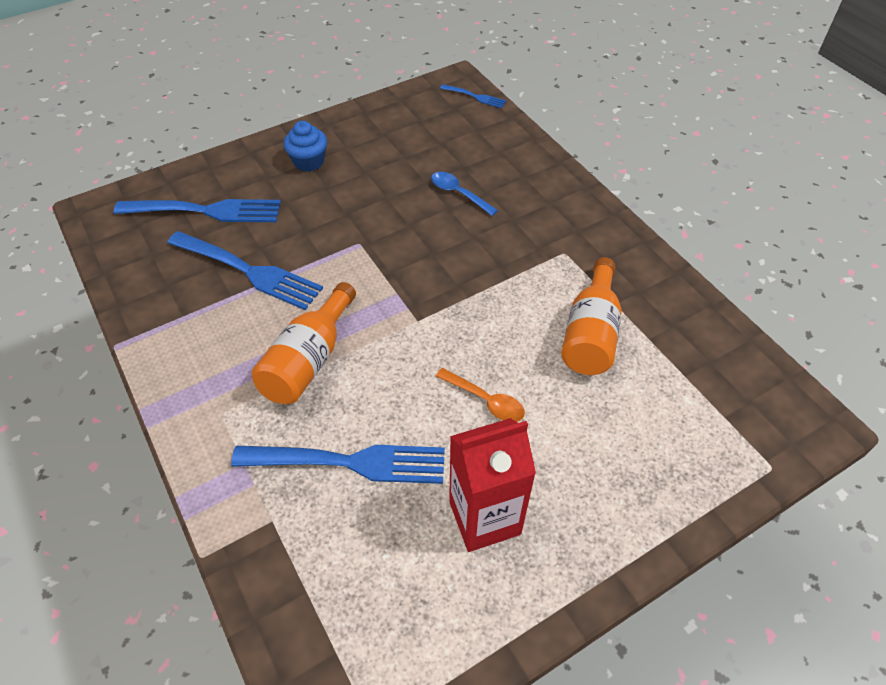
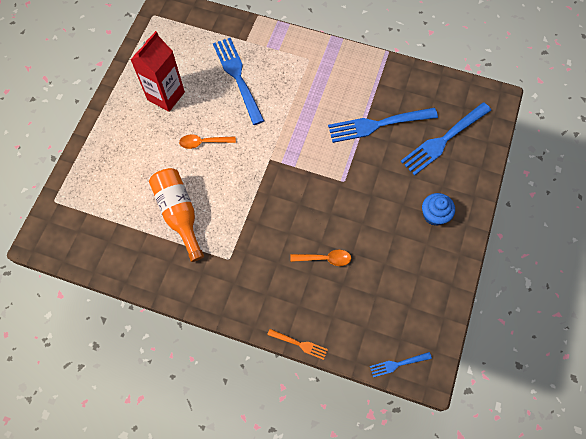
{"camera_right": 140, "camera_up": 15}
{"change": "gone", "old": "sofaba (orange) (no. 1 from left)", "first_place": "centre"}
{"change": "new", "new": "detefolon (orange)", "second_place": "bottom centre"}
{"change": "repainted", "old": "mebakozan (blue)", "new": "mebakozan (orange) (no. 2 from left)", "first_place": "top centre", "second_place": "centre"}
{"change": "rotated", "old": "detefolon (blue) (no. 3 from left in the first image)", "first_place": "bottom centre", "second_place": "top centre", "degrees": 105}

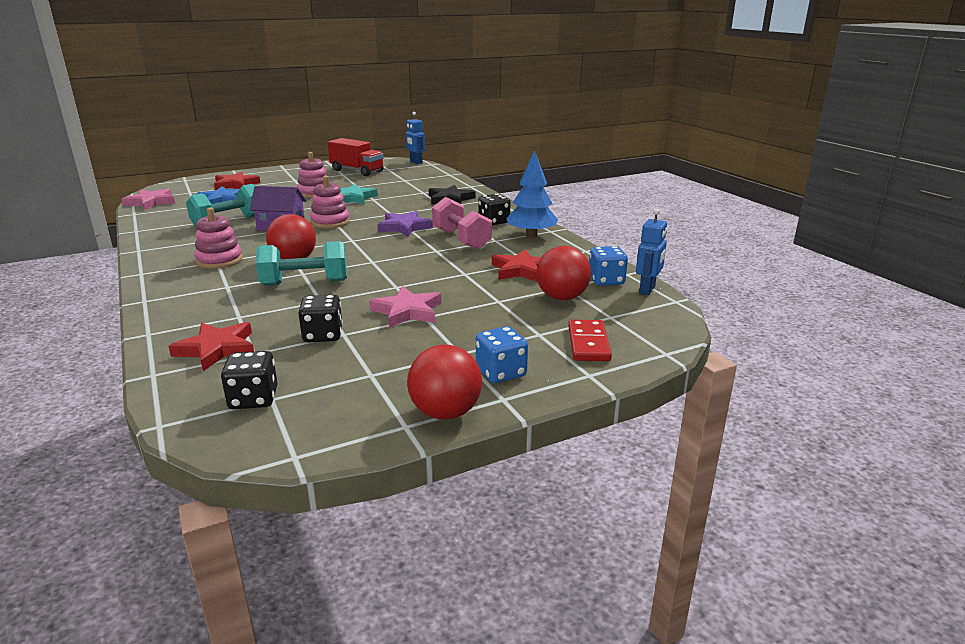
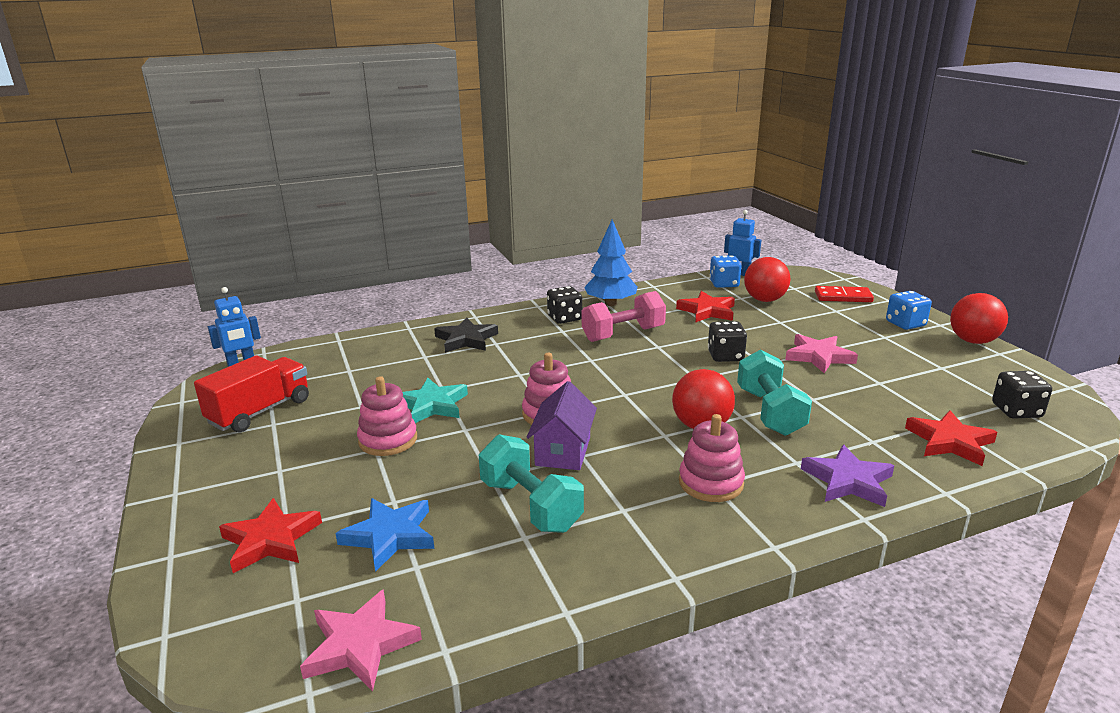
{"camera_right": -85, "camera_up": 0}
{"change": "shifted", "old": "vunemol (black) (no. 2 from left)", "first_place": "middle left", "second_place": "centre"}
{"change": "shifted", "old": "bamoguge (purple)", "first_place": "centre", "second_place": "middle right"}

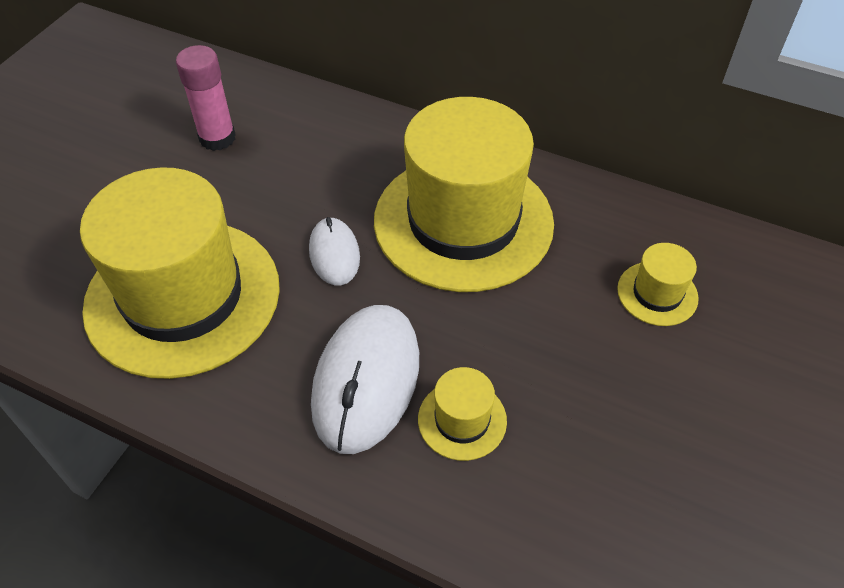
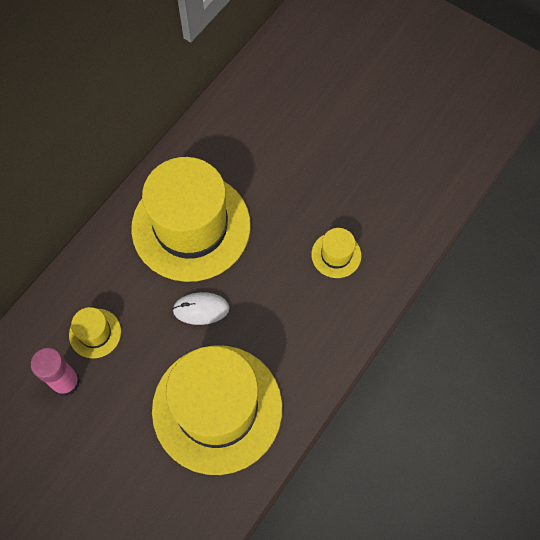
{"camera_right": -80, "camera_up": 15}
{"change": "gone", "old": "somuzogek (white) (no. 2 from left)", "first_place": "centre"}
{"change": "shifted", "old": "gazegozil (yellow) (no. 4 from left in the first image)", "new": "gazegozil (yellow) (no. 1 from left)", "first_place": "middle right", "second_place": "middle left"}

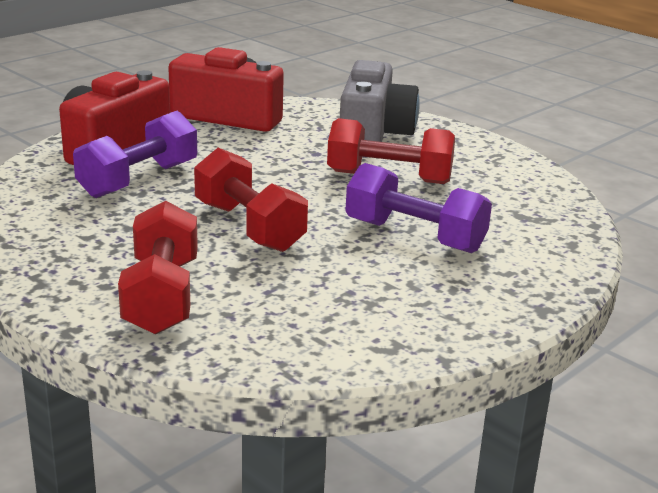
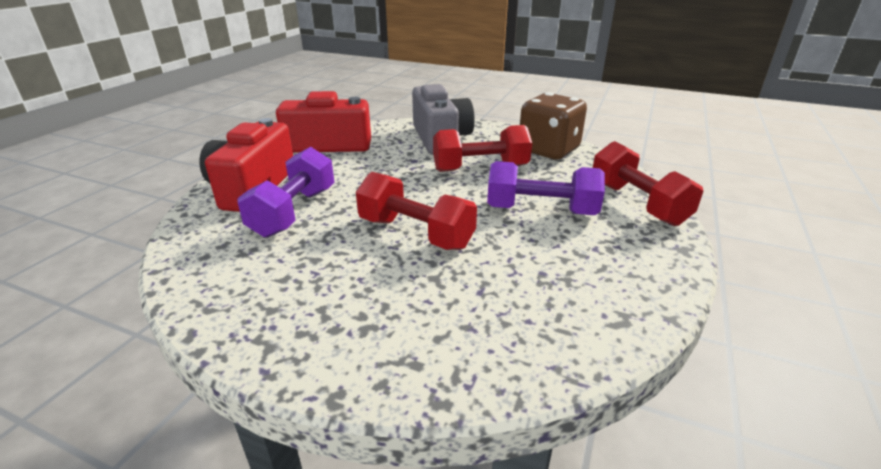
{"camera_right": -20, "camera_up": 5}
{"change": "new", "new": "vunemol (brown)", "second_place": "top centre"}
{"change": "shifted", "old": "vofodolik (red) (no. 1 from left in the first image)", "new": "vofodolik (red) (no. 3 from left)", "first_place": "middle left", "second_place": "middle right"}

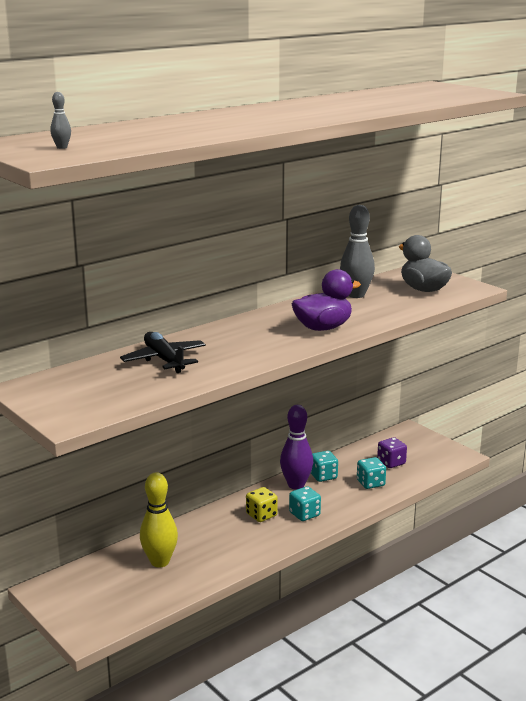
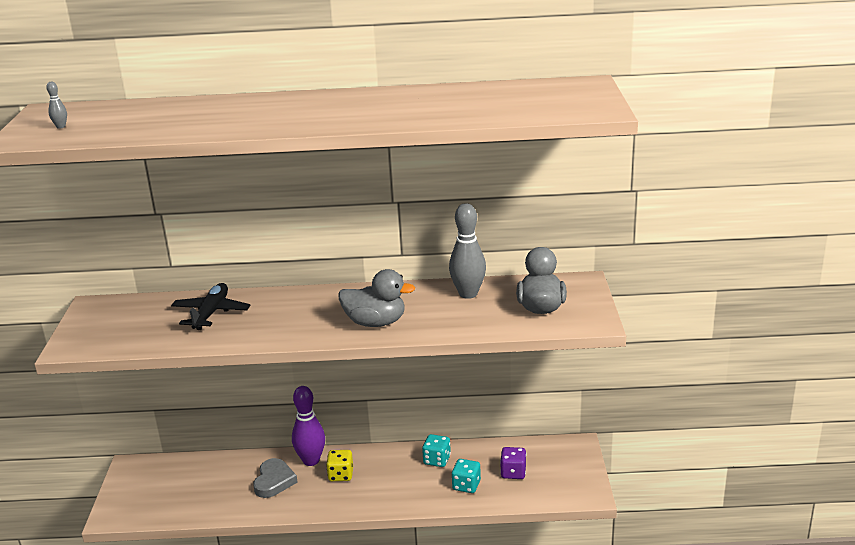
{"camera_right": 40, "camera_up": 5}
{"change": "gone", "old": "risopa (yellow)", "first_place": "bottom left"}
{"change": "gone", "old": "vunemol (turquoise) (no. 1 from left)", "first_place": "bottom centre"}
{"change": "new", "new": "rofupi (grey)", "second_place": "bottom left"}
{"change": "shifted", "old": "risopa (purple)", "first_place": "centre", "second_place": "bottom centre"}
{"change": "repainted", "old": "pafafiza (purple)", "new": "pafafiza (grey) (no. 1 from left)", "first_place": "centre", "second_place": "centre"}

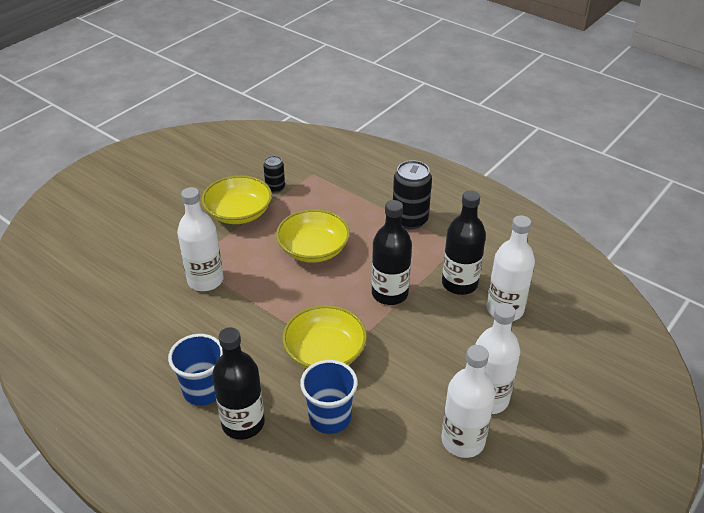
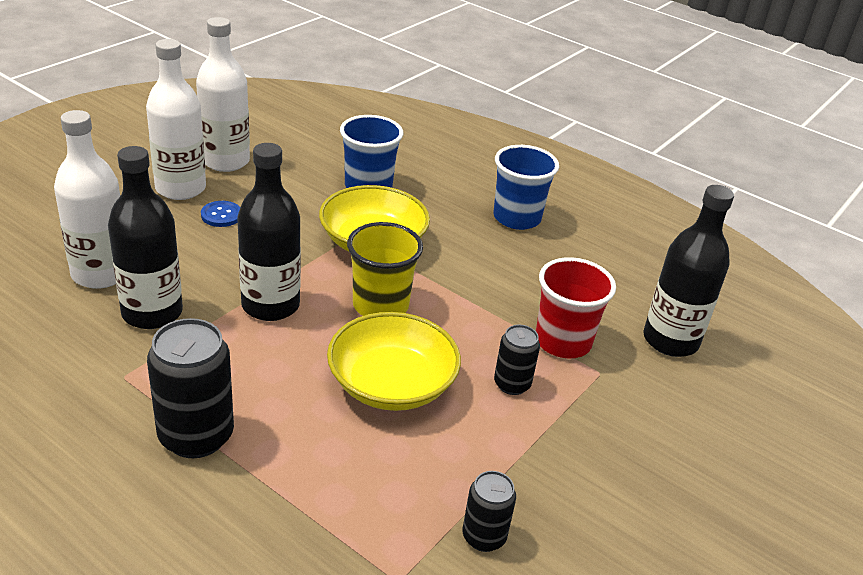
{"camera_right": 175, "camera_up": -5}
{"change": "gone", "old": "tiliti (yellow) (no. 1 from left)", "first_place": "centre"}
{"change": "new", "new": "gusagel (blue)", "second_place": "middle left"}
{"change": "new", "new": "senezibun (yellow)", "second_place": "centre"}
{"change": "new", "new": "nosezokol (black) (no. 3 from left)", "second_place": "centre"}
{"change": "shifted", "old": "sofaba (black) (no. 1 from left in the first image)", "new": "sofaba (black) (no. 3 from left)", "first_place": "bottom centre", "second_place": "middle right"}
{"change": "swapped", "old": "sofaba (white) (no. 1 from left)", "new": "senezibun (red)", "first_place": "middle left", "second_place": "middle right"}

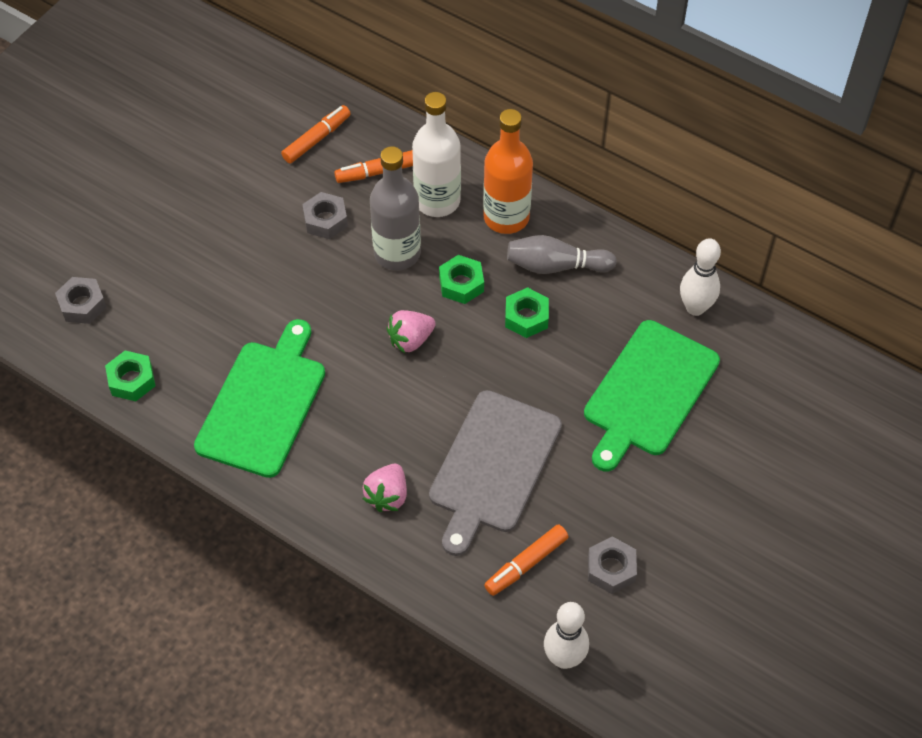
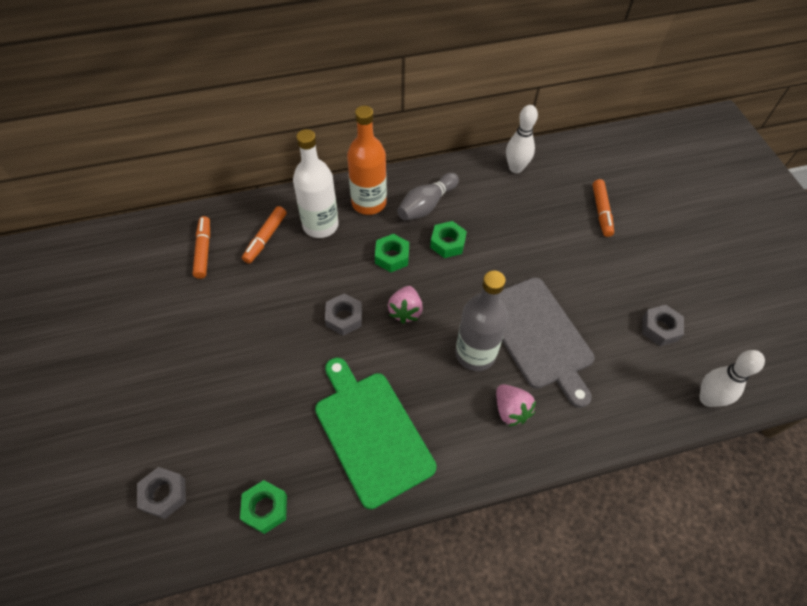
{"camera_right": -50, "camera_up": 0}
{"change": "gone", "old": "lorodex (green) (no. 2 from left)", "first_place": "middle right"}
{"change": "shifted", "old": "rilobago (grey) (no. 2 from left)", "first_place": "top centre", "second_place": "centre"}
{"change": "shifted", "old": "sofaba (grey)", "first_place": "top centre", "second_place": "centre"}
{"change": "shifted", "old": "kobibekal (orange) (no. 3 from left)", "first_place": "bottom centre", "second_place": "middle right"}

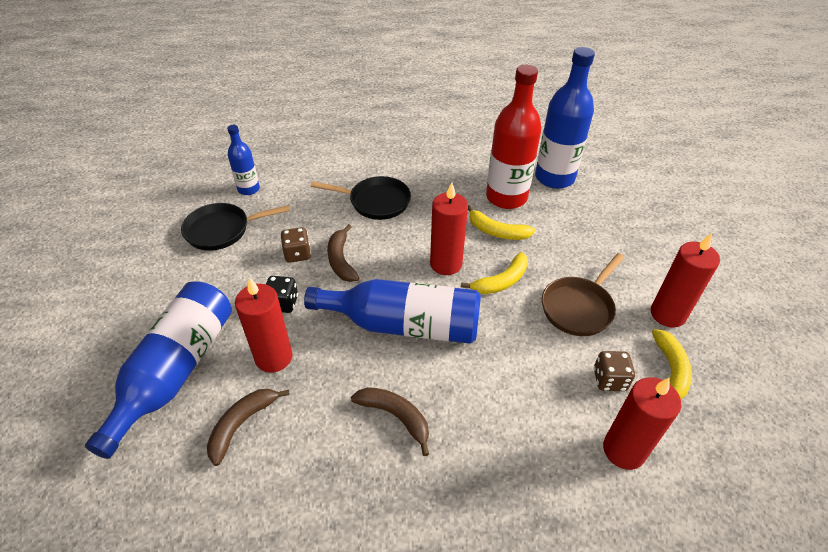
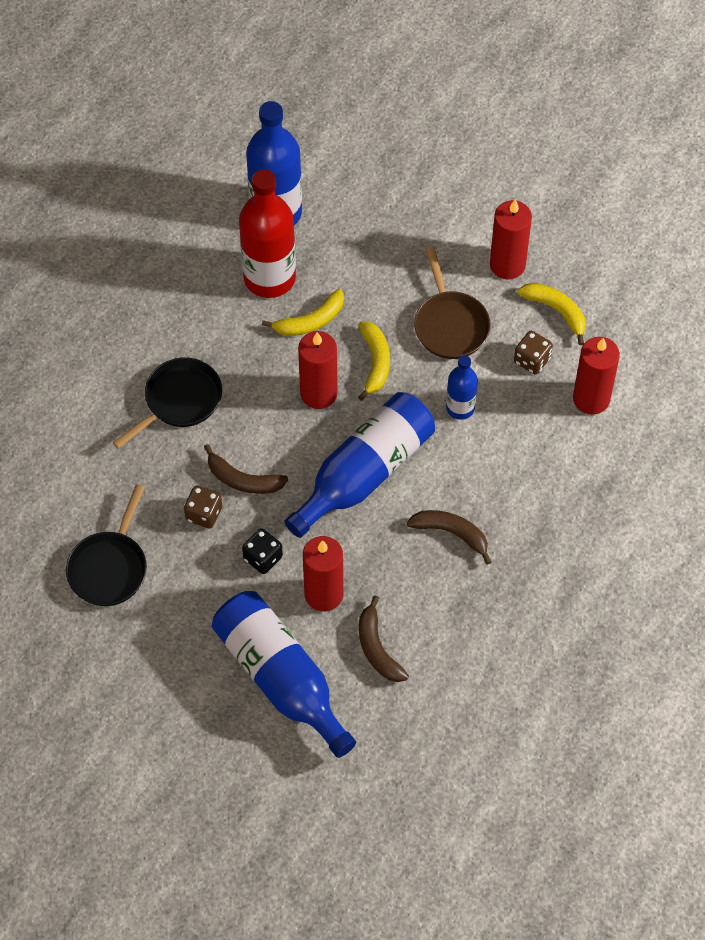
{"camera_right": -55, "camera_up": 15}
{"change": "shifted", "old": "sofaba (blue) (no. 2 from left in the first image)", "new": "sofaba (blue) (no. 4 from left)", "first_place": "top left", "second_place": "centre"}
{"change": "rotated", "old": "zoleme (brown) (no. 3 from left)", "first_place": "bottom centre", "second_place": "centre", "degrees": 45}

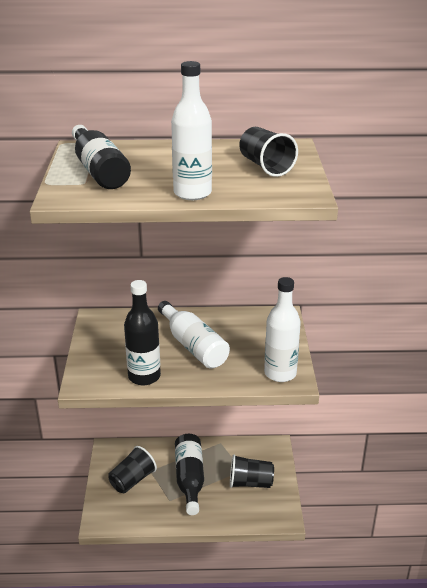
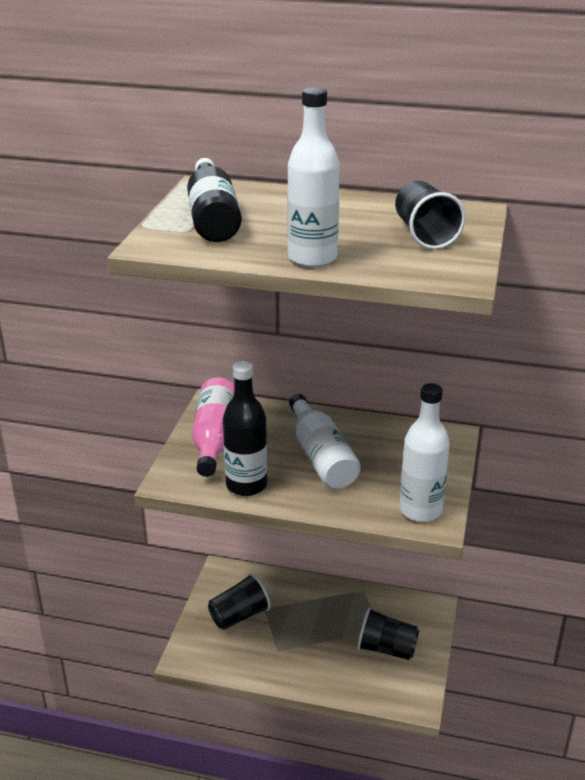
{"camera_right": 15, "camera_up": 0}
{"change": "gone", "old": "sofaba (black) (no. 3 from left)", "first_place": "bottom centre"}
{"change": "new", "new": "sofaba (pink)", "second_place": "centre"}

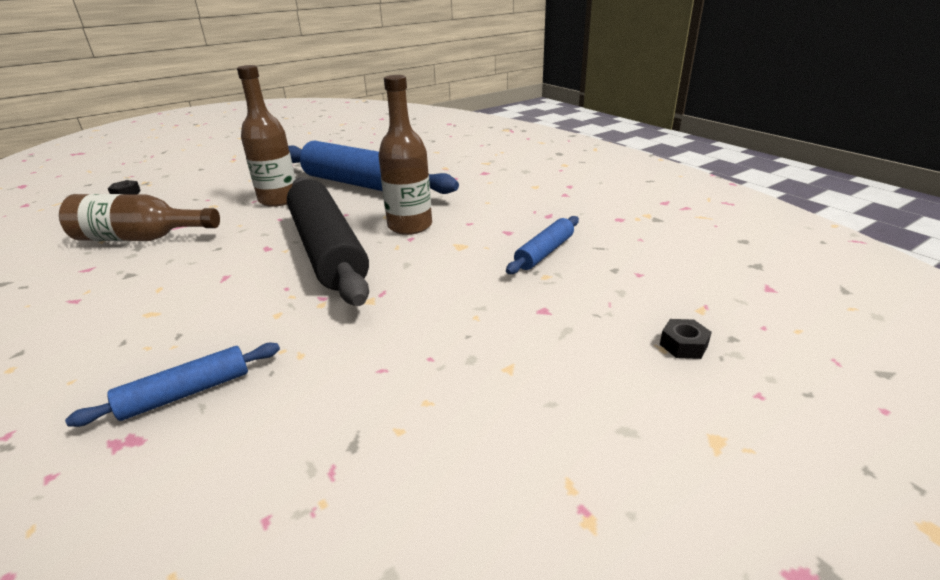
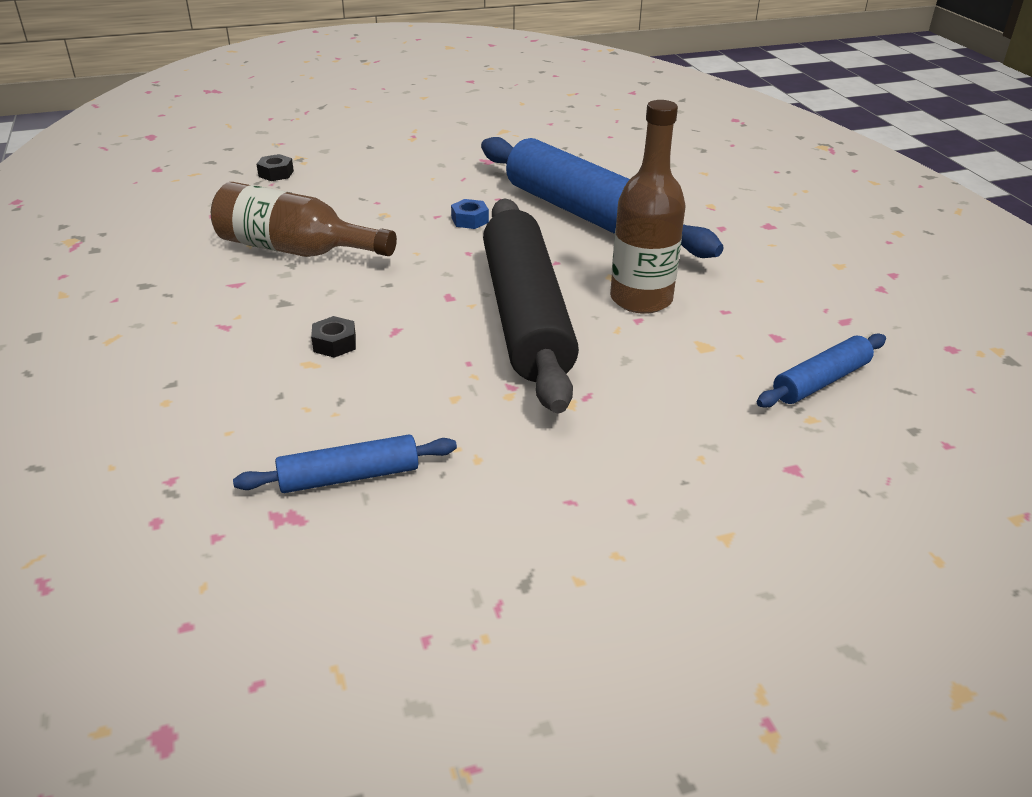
{"camera_right": 15, "camera_up": 5}
{"change": "shifted", "old": "rilobago (black) (no. 2 from left)", "first_place": "middle right", "second_place": "middle left"}
{"change": "swapped", "old": "sofaba (brown) (no. 2 from left)", "new": "rilobago (blue)", "first_place": "top left", "second_place": "top centre"}

